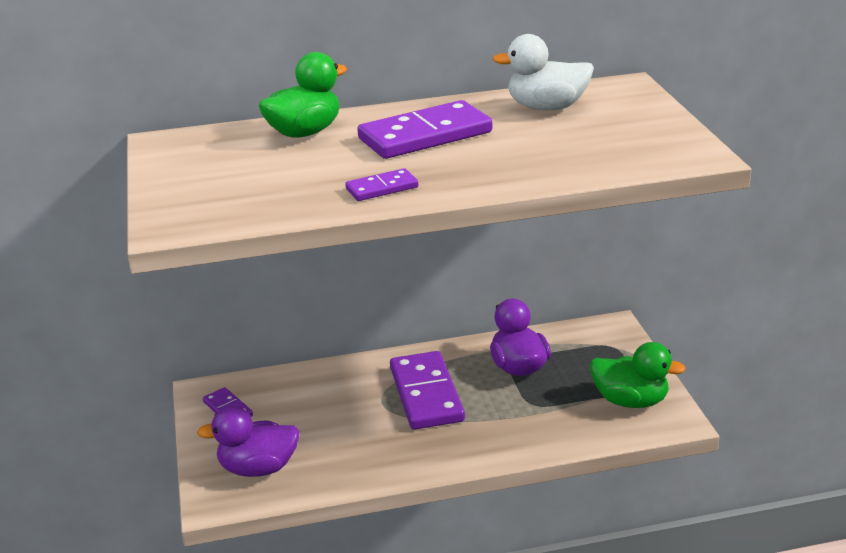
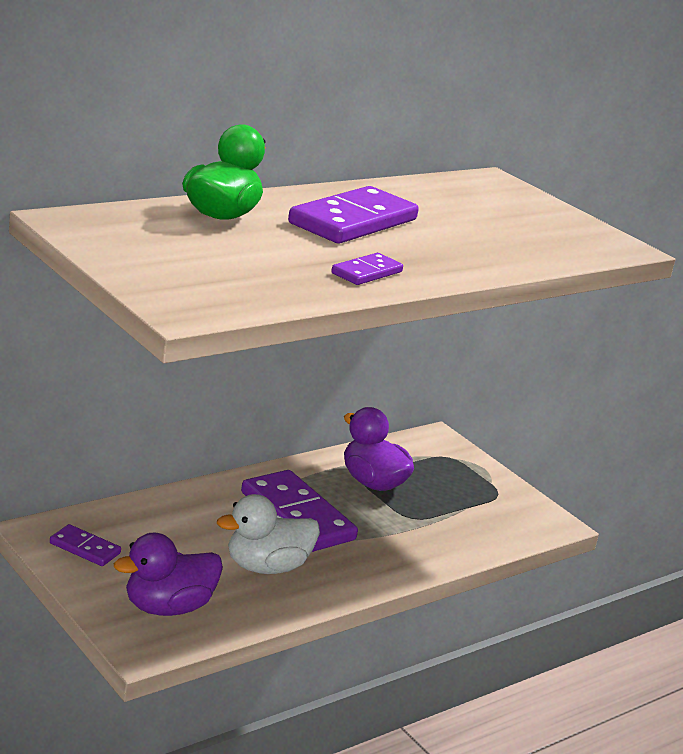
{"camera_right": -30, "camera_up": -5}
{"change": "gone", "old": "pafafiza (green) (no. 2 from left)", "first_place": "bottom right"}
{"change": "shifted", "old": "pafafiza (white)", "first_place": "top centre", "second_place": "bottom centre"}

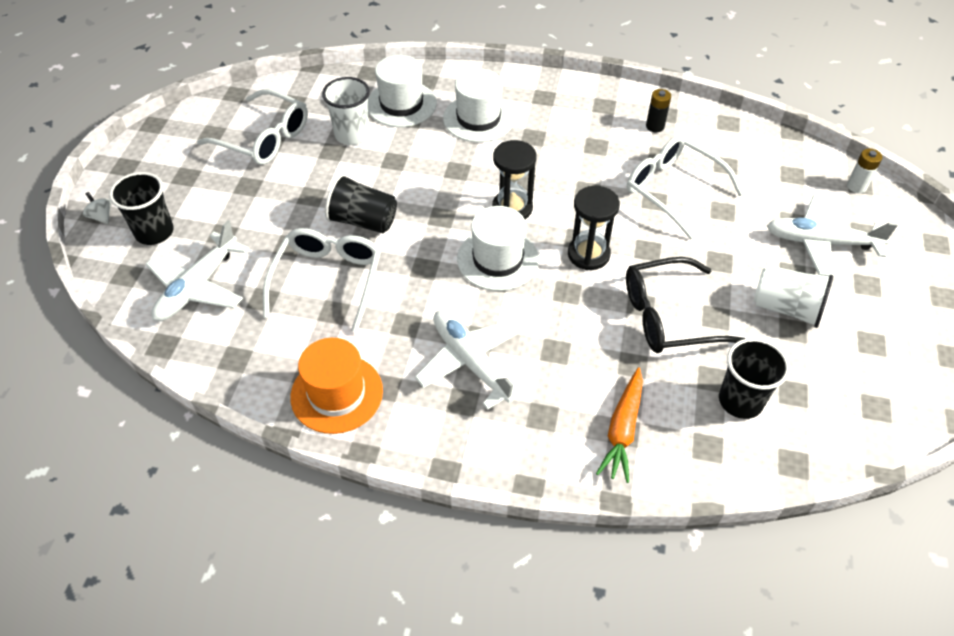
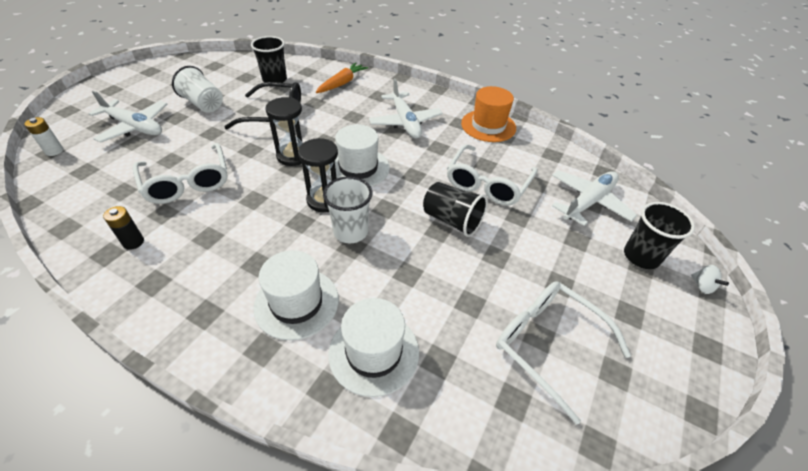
{"camera_right": -165, "camera_up": -5}
{"change": "shifted", "old": "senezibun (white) (no. 1 from left in the first image)", "new": "senezibun (white) (no. 2 from left)", "first_place": "top centre", "second_place": "centre"}

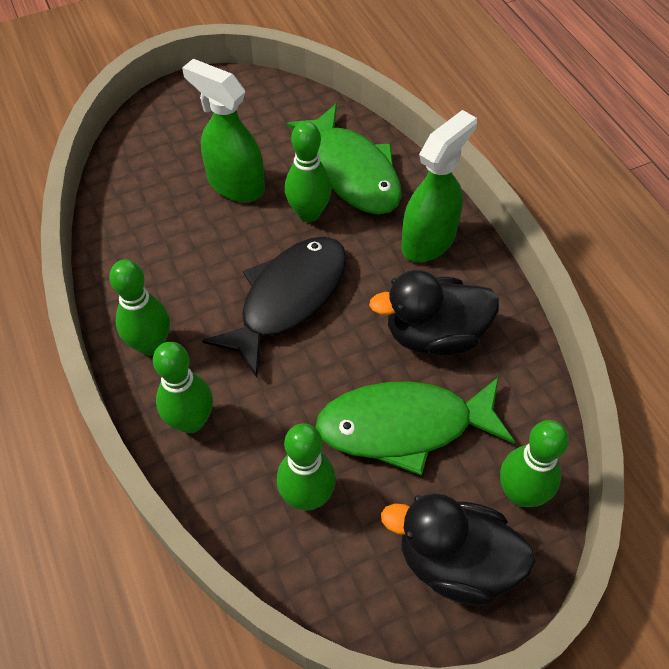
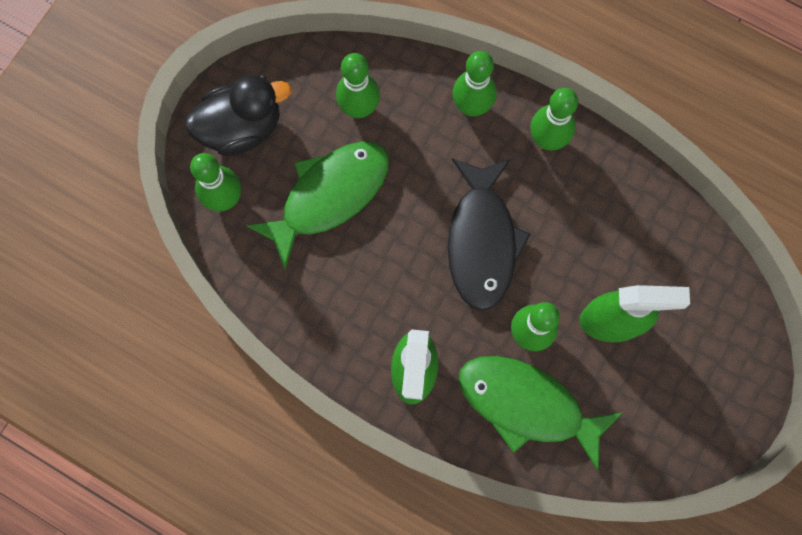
{"camera_right": 145, "camera_up": 20}
{"change": "gone", "old": "pafafiza (black) (no. 1 from left)", "first_place": "centre"}

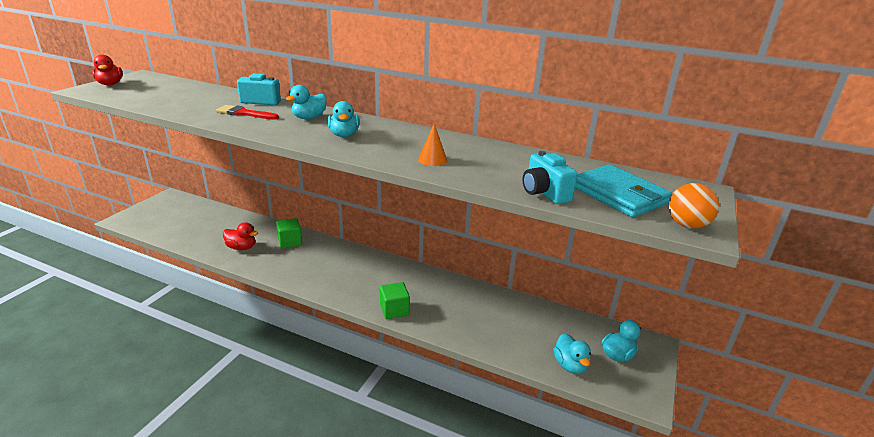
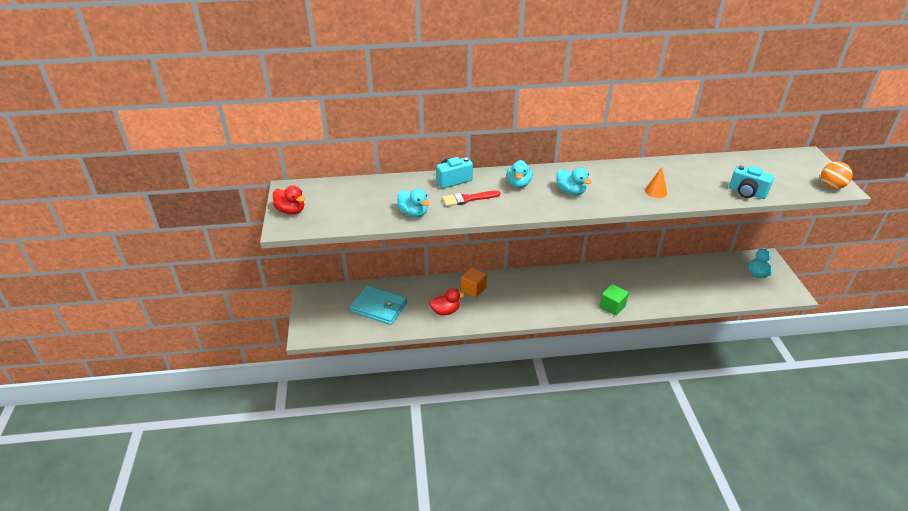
{"camera_right": -30, "camera_up": 10}
{"change": "shifted", "old": "pafafiza (turquoise) (no. 3 from left in the first image)", "new": "pafafiza (turquoise) (no. 1 from left)", "first_place": "bottom centre", "second_place": "centre"}
{"change": "shifted", "old": "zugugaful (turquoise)", "first_place": "middle right", "second_place": "centre"}
{"change": "repainted", "old": "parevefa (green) (no. 1 from left)", "new": "parevefa (orange)", "first_place": "middle left", "second_place": "centre"}

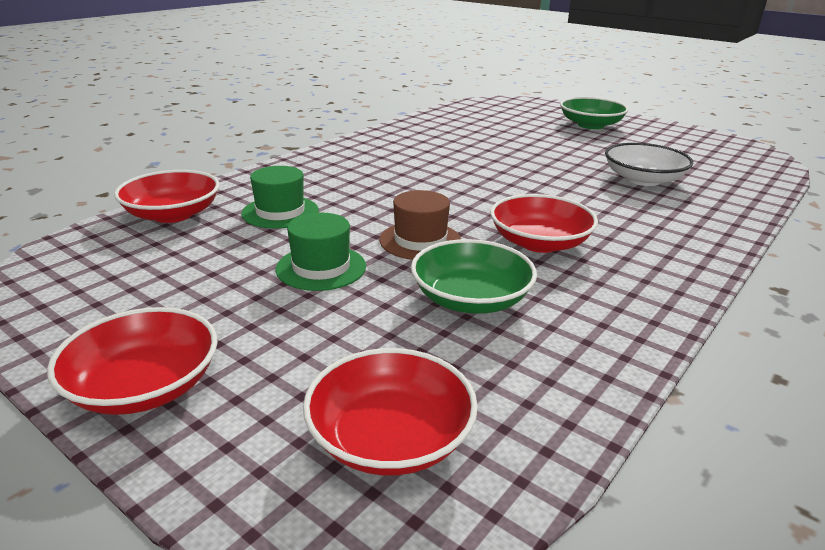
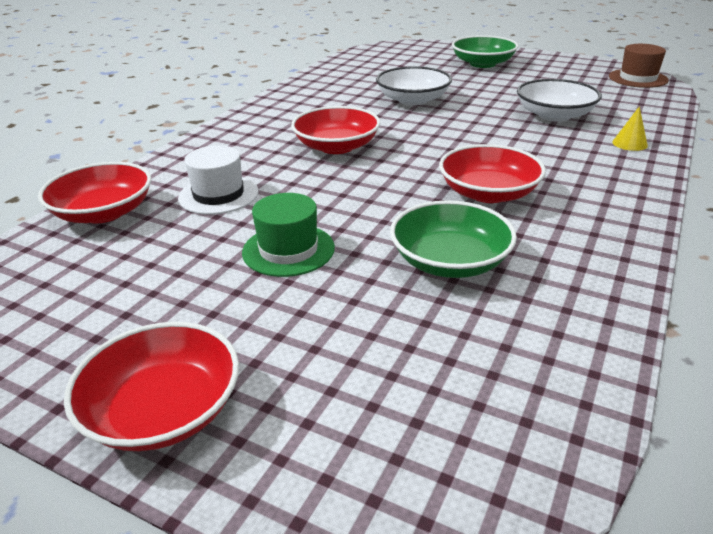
{"camera_right": -10, "camera_up": 5}
{"change": "new", "new": "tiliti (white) (no. 1 from left)", "second_place": "top centre"}
{"change": "new", "new": "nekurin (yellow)", "second_place": "top right"}
{"change": "shifted", "old": "tiliti (red) (no. 3 from left)", "first_place": "bottom centre", "second_place": "top centre"}
{"change": "shifted", "old": "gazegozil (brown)", "first_place": "centre", "second_place": "top right"}
{"change": "repainted", "old": "gazegozil (green) (no. 1 from left)", "new": "gazegozil (white)", "first_place": "centre", "second_place": "middle left"}

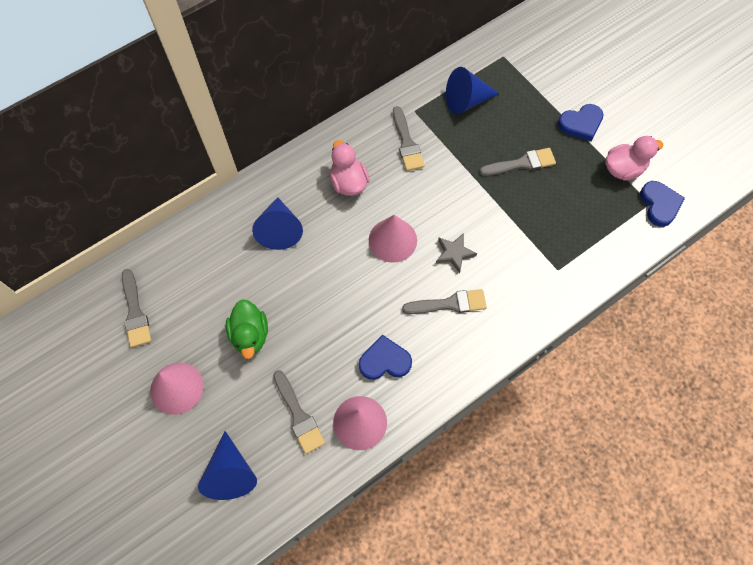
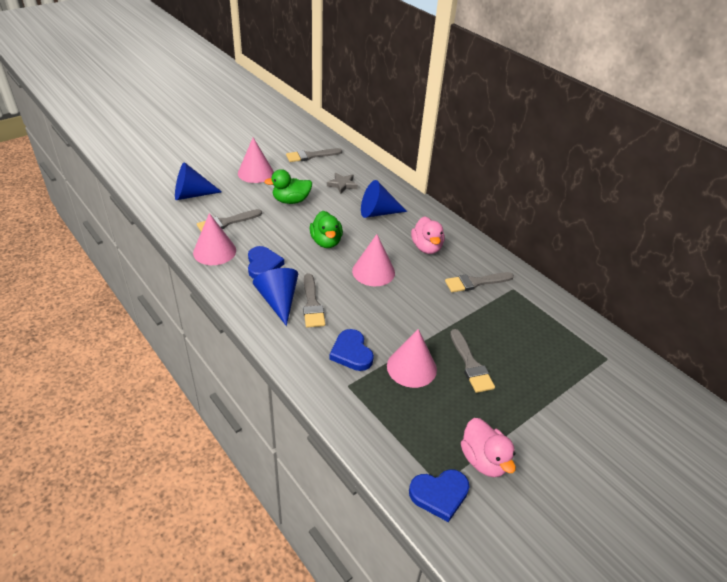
{"camera_right": 85, "camera_up": -25}
{"change": "new", "new": "pafafiza (green) (no. 2 from left)", "second_place": "centre"}
{"change": "new", "new": "nekurin (pink) (no. 4 from left)", "second_place": "centre"}
{"change": "shifted", "old": "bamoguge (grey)", "first_place": "centre", "second_place": "top centre"}
{"change": "shifted", "old": "nekurin (blue) (no. 3 from left in the first image)", "new": "nekurin (blue) (no. 2 from left)", "first_place": "top centre", "second_place": "centre"}
{"change": "shifted", "old": "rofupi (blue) (no. 2 from left)", "first_place": "top right", "second_place": "centre"}
{"change": "rotated", "old": "pafafiza (pink) (no. 1 from left)", "first_place": "top centre", "second_place": "centre", "degrees": 105}

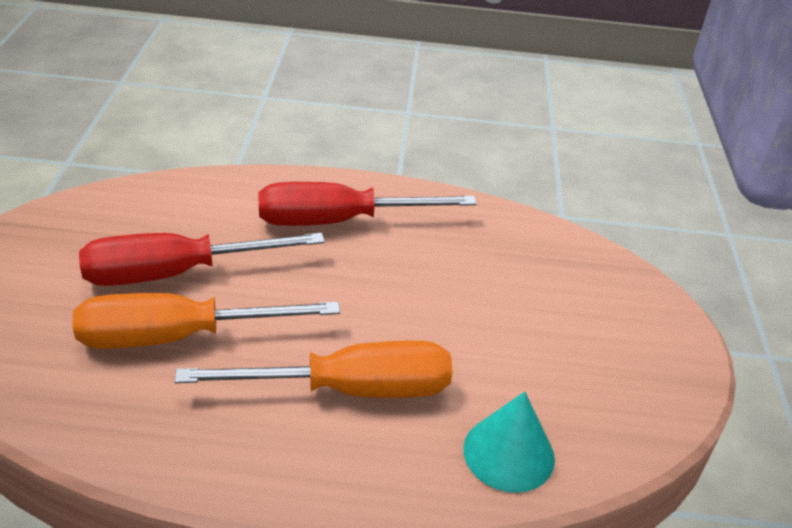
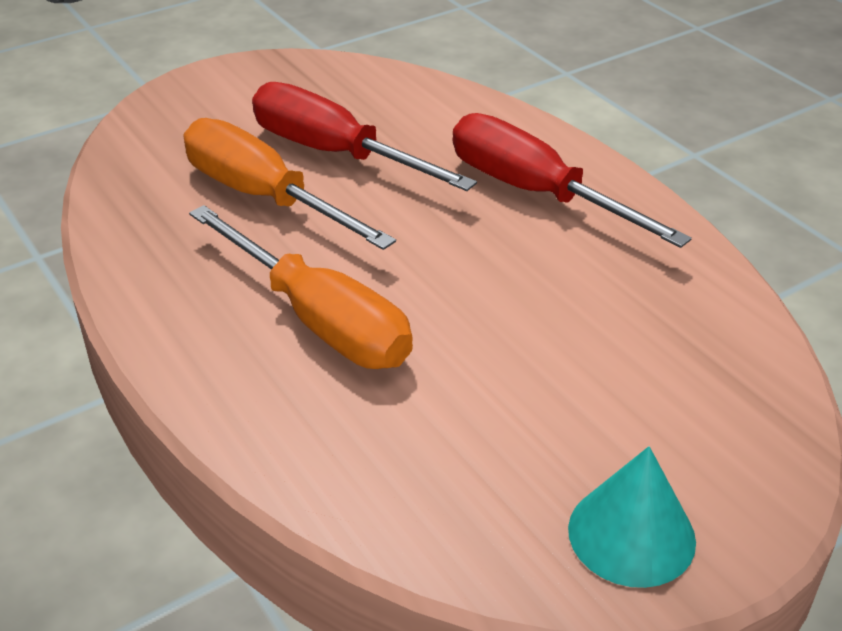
{"camera_right": 55, "camera_up": 0}
{"change": "shifted", "old": "nekurin (turquoise)", "first_place": "bottom centre", "second_place": "bottom right"}

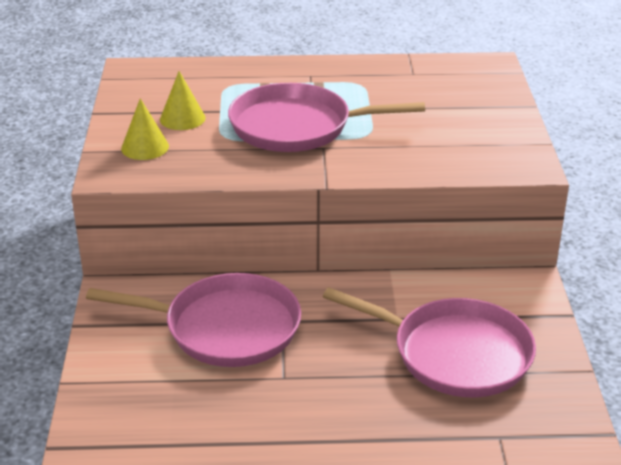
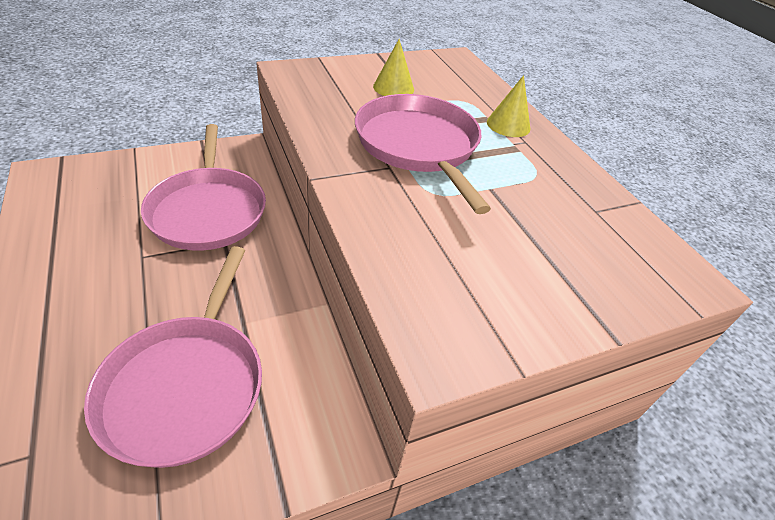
{"camera_right": 65, "camera_up": 10}
{"change": "shifted", "old": "nekurin (yellow) (no. 1 from left in the first image)", "new": "nekurin (yellow) (no. 2 from left)", "first_place": "top left", "second_place": "top centre"}

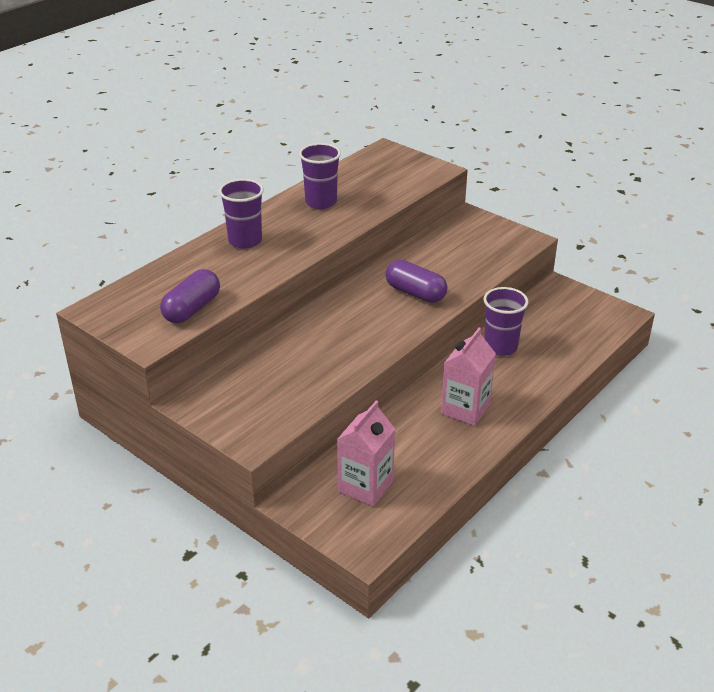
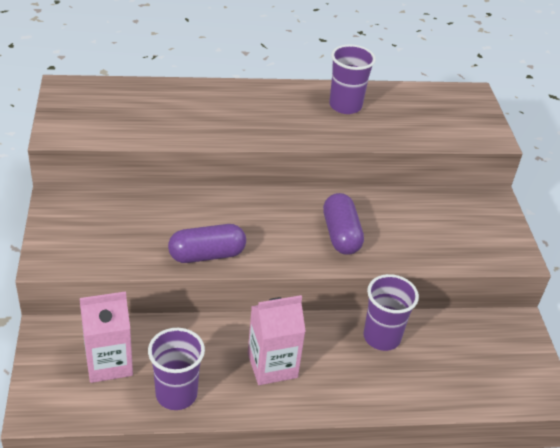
{"camera_right": 40, "camera_up": 5}
{"change": "shifted", "old": "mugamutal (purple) (no. 1 from left)", "first_place": "middle left", "second_place": "centre"}
{"change": "shifted", "old": "senezibun (purple) (no. 1 from left)", "first_place": "top centre", "second_place": "bottom left"}

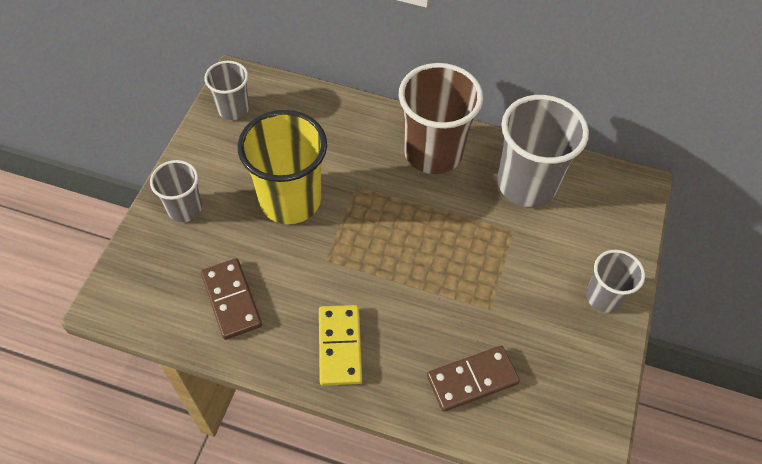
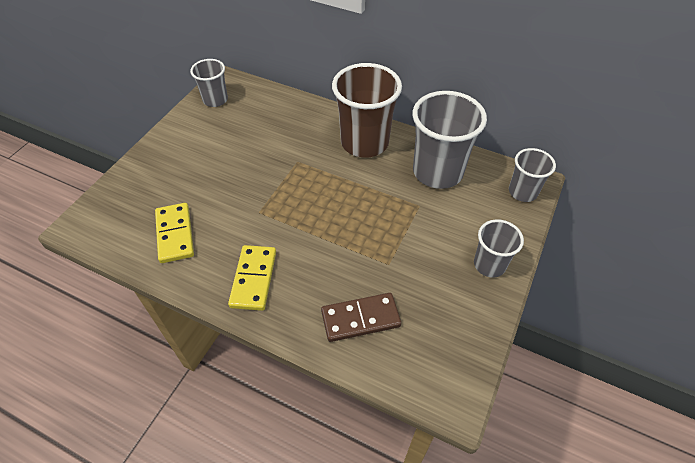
{"camera_right": 10, "camera_up": -5}
{"change": "gone", "old": "senezibun (yellow)", "first_place": "centre"}
{"change": "shifted", "old": "senezibun (grey) (no. 1 from left in the first image)", "new": "senezibun (grey) (no. 4 from left)", "first_place": "middle left", "second_place": "middle right"}
{"change": "repainted", "old": "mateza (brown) (no. 1 from left)", "new": "mateza (yellow) (no. 1 from left)", "first_place": "middle left", "second_place": "middle left"}

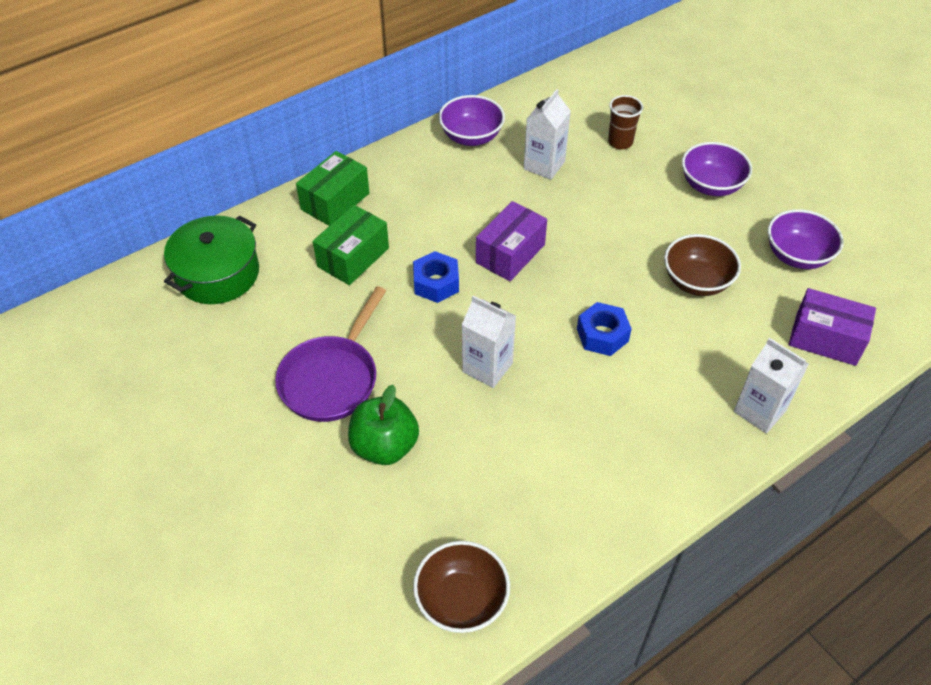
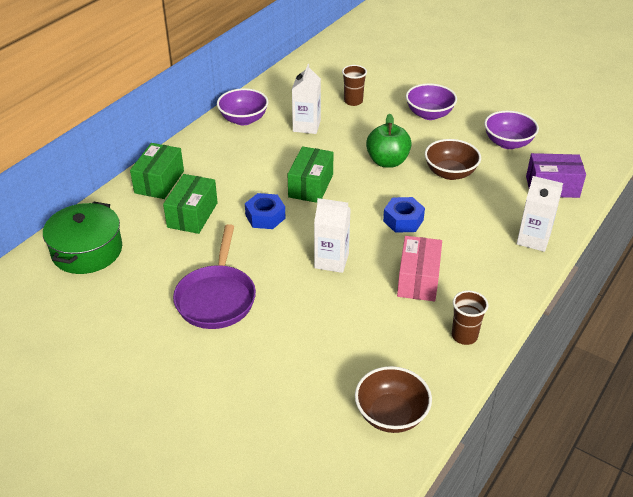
{"camera_right": -20, "camera_up": -10}
{"change": "new", "new": "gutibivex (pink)", "second_place": "centre"}
{"change": "new", "new": "senezibun (brown) (no. 2 from left)", "second_place": "middle right"}
{"change": "shifted", "old": "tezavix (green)", "first_place": "centre", "second_place": "top centre"}
{"change": "repainted", "old": "gutibivex (purple) (no. 1 from left)", "new": "gutibivex (green) (no. 3 from left)", "first_place": "centre", "second_place": "centre"}

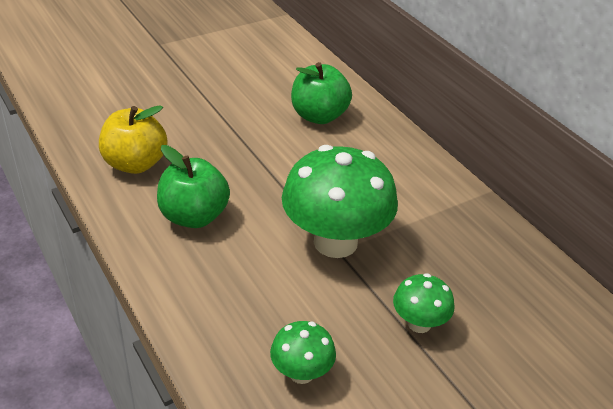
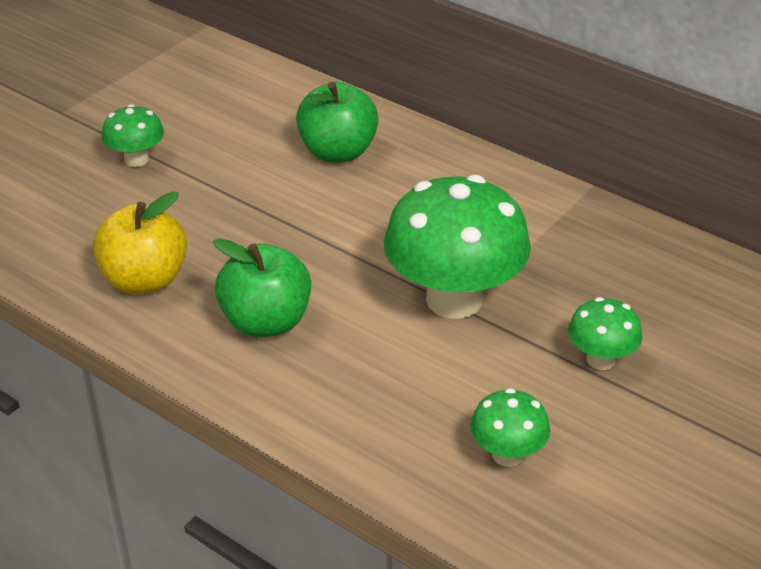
{"camera_right": -20, "camera_up": 0}
{"change": "new", "new": "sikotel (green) (no. 1 from left)", "second_place": "top left"}

